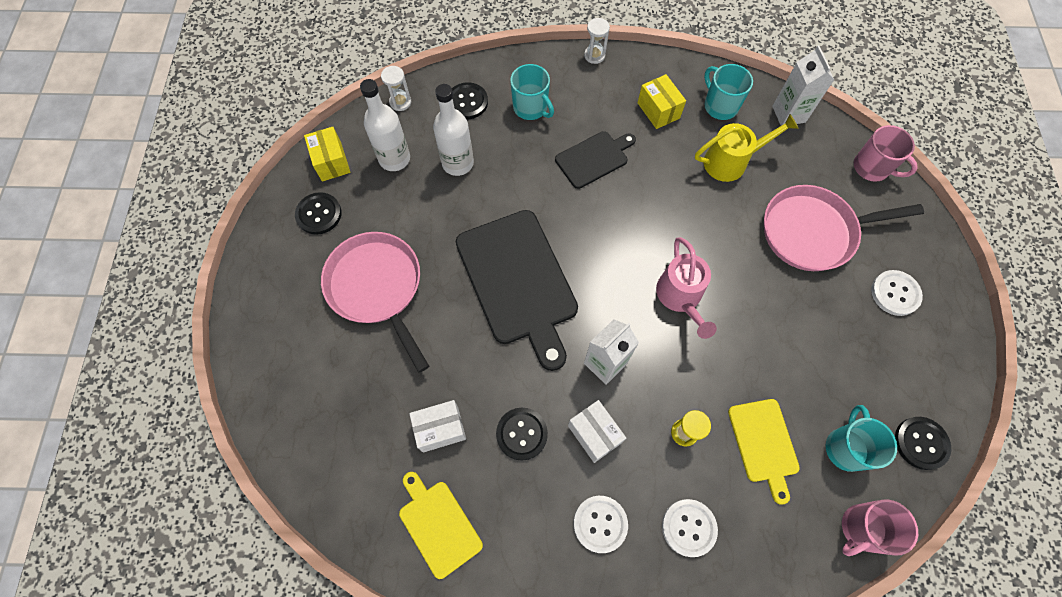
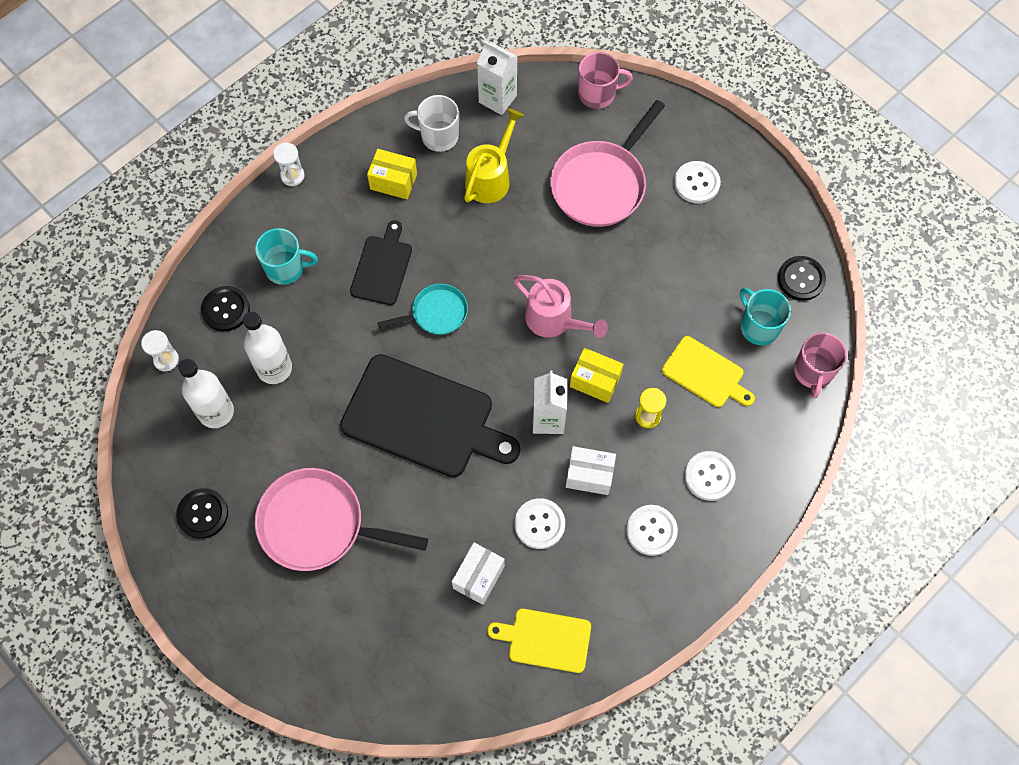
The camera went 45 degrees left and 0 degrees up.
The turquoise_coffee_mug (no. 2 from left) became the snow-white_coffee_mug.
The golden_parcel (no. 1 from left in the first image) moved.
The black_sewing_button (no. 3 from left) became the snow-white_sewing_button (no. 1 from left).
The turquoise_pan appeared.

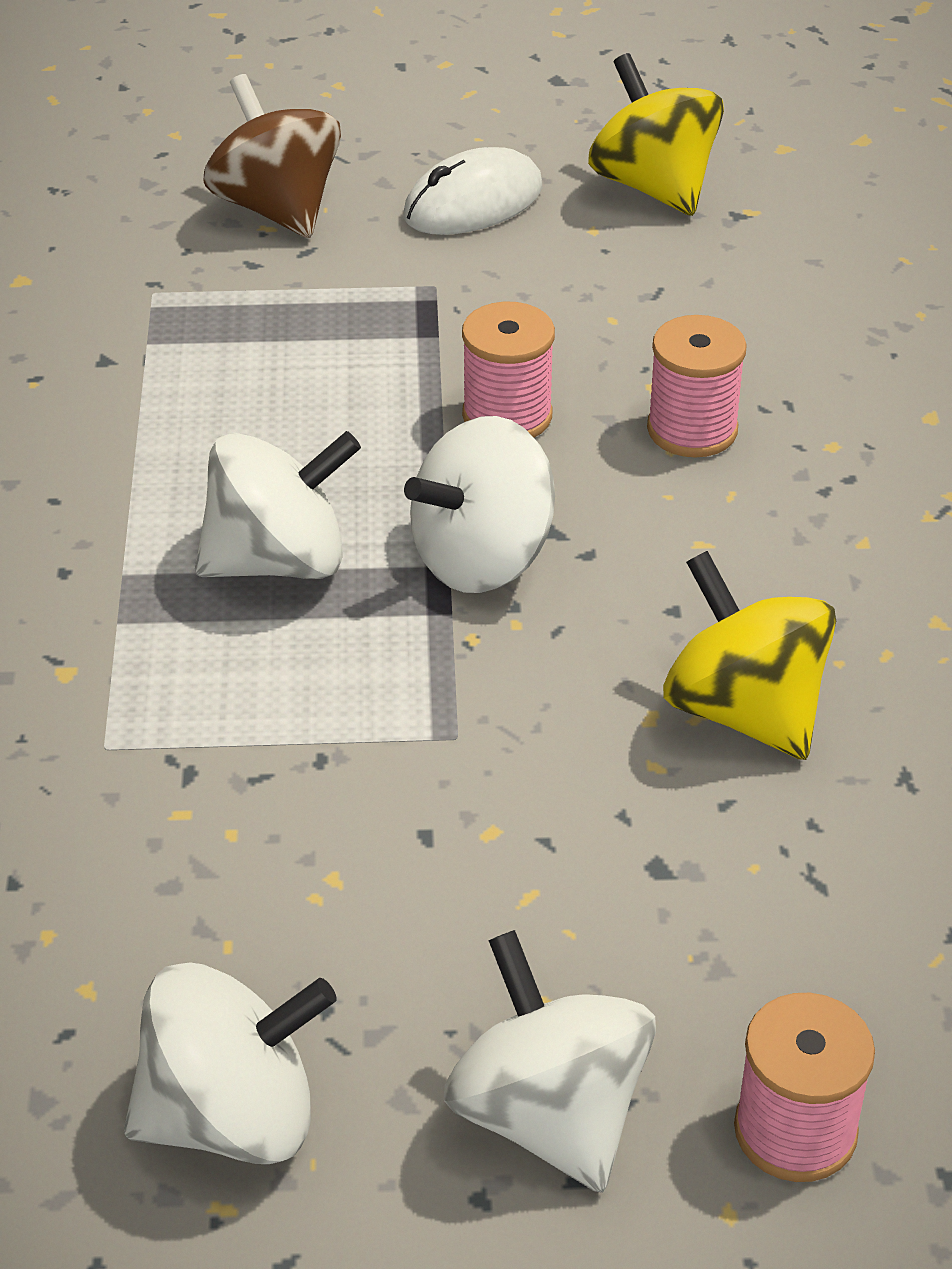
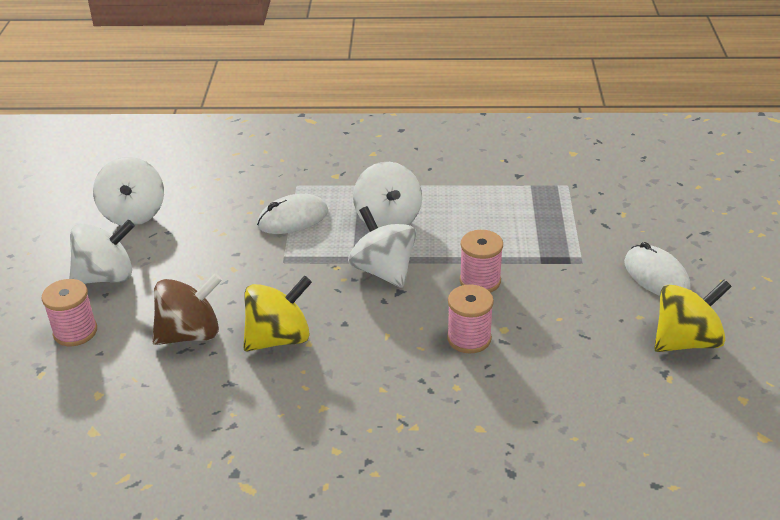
The camera went 95 degrees right and 5 degrees down.
The dark_brown_spinning_top moved.
The snow-white_computer_mouse (no. 1 from left) appeared.

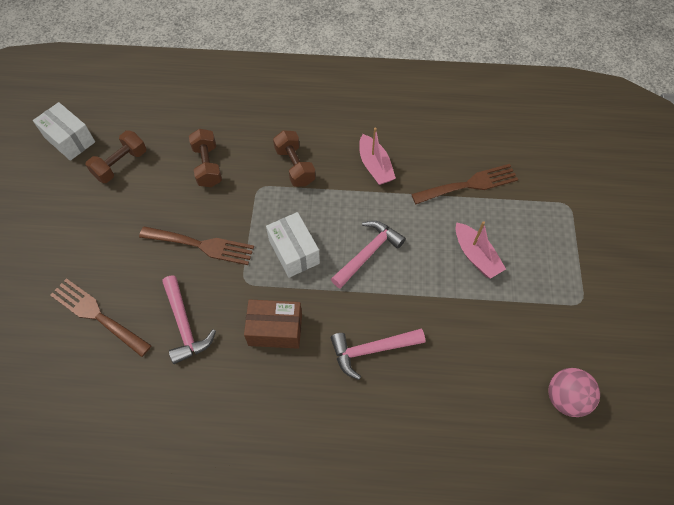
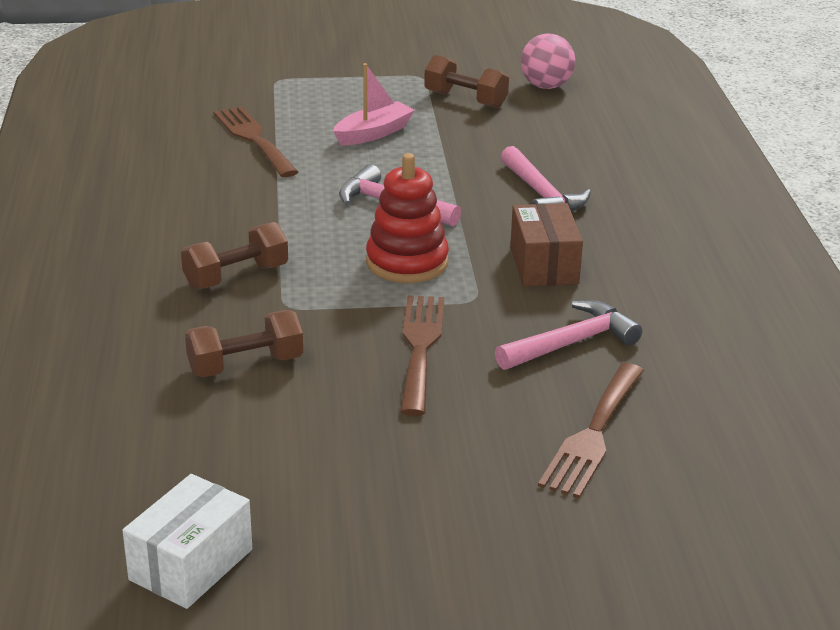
The camera went 100 degrees left and 30 degrees down.
The rose-pink_toy_boat (no. 1 from left) disappeared.
The dark_brown_free_weight (no. 1 from left in the first image) moved.
The snow-white_parcel (no. 2 from left) was replaced by the red_ring_stacker.

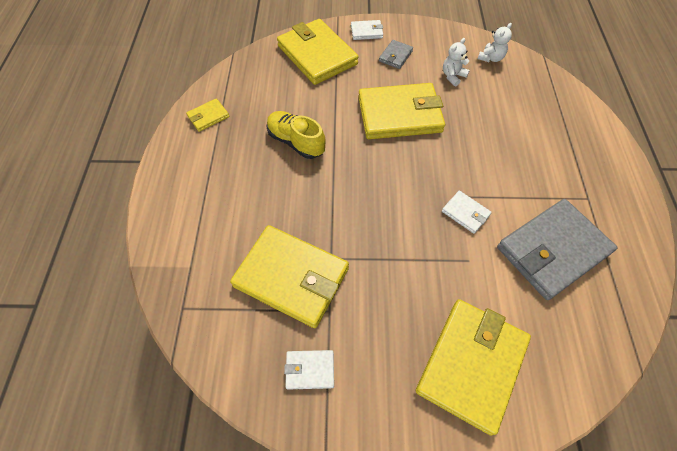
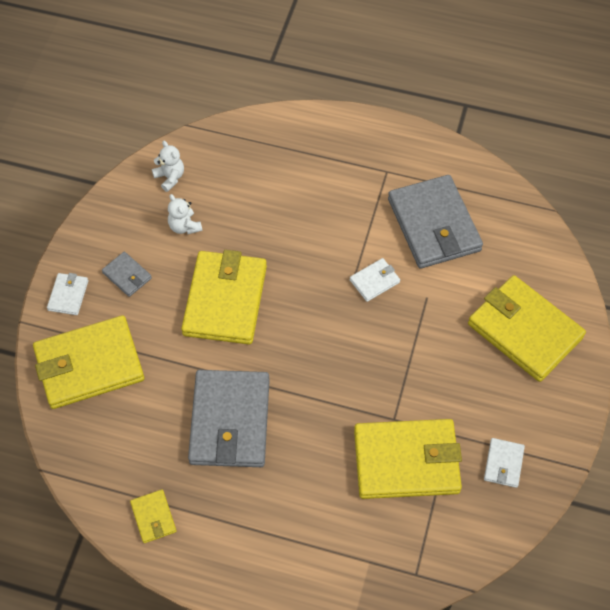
The camera went 75 degrees left and 0 degrees up.
The golden_shoe was replaced by the gray_card_wallet (no. 2 from left).
The golden_card_wallet (no. 2 from left in the first image) turned 45 degrees clockwise.

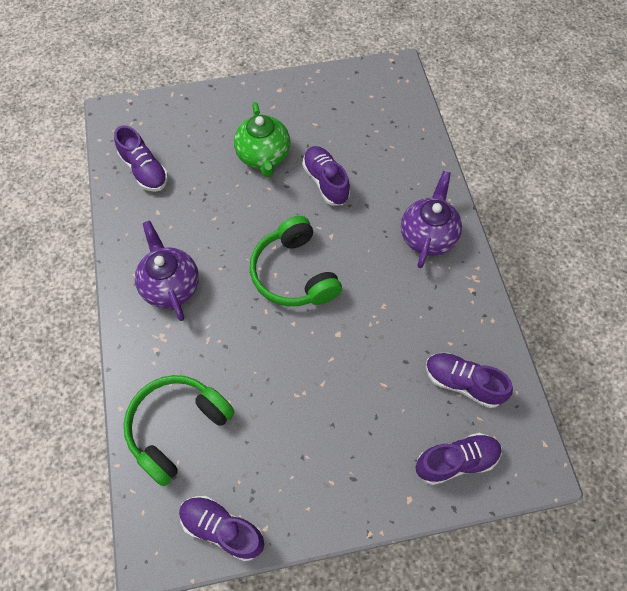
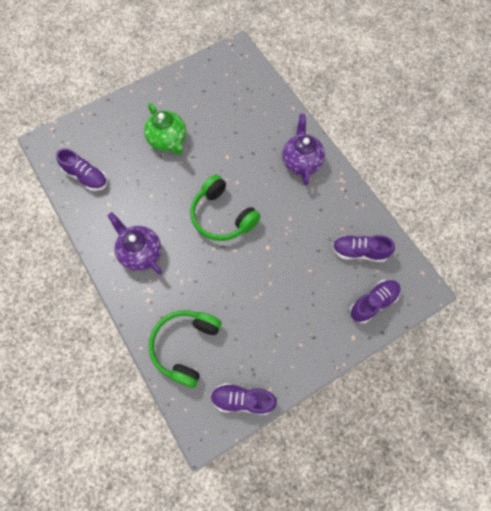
The camera went 20 degrees left and 5 degrees up.
The violet_shoe (no. 3 from left) disappeared.

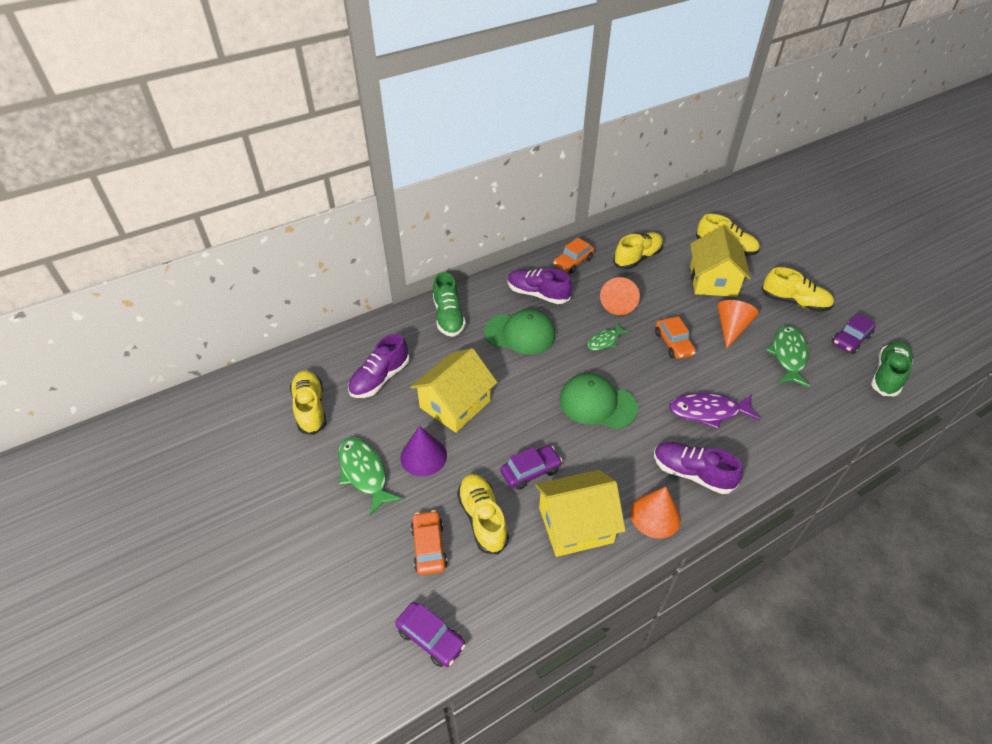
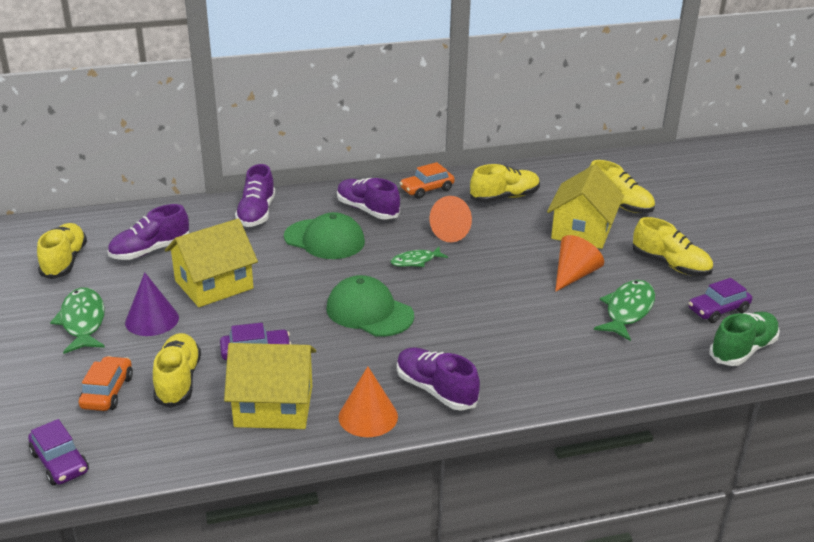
The camera went 15 degrees right and 15 degrees down.
The leaf-green_shoe (no. 1 from left) became the violet_shoe (no. 2 from left).
The orange-coloured_toy_car (no. 3 from left) disappeared.
The violet_toy_fish disappeared.

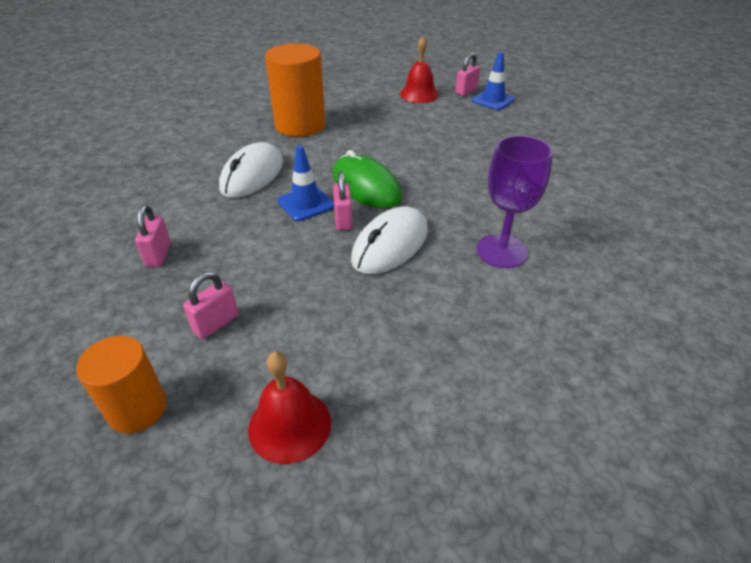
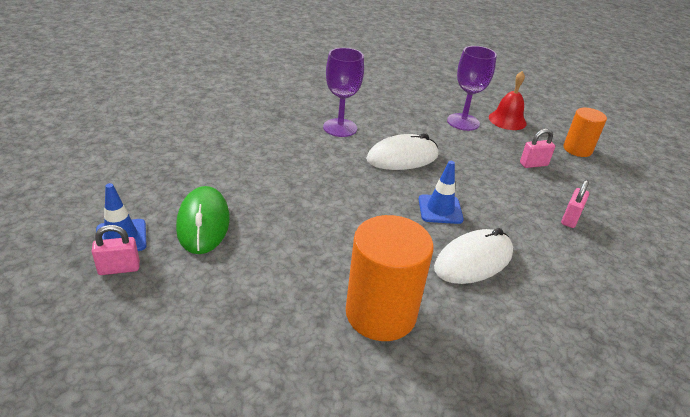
The camera went 150 degrees left and 5 degrees down.
The red_school_bell (no. 2 from left) disappeared.
The leaf-green_computer_mouse moved.
The rose-pink_padlock (no. 3 from left) disappeared.
The violet_chalice (no. 2 from left) appeared.

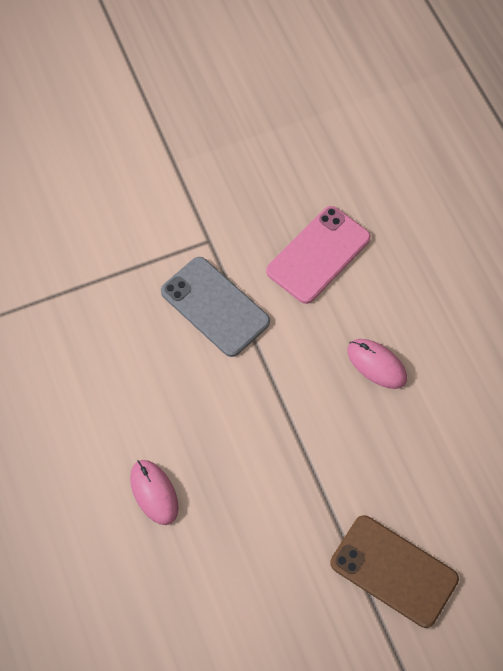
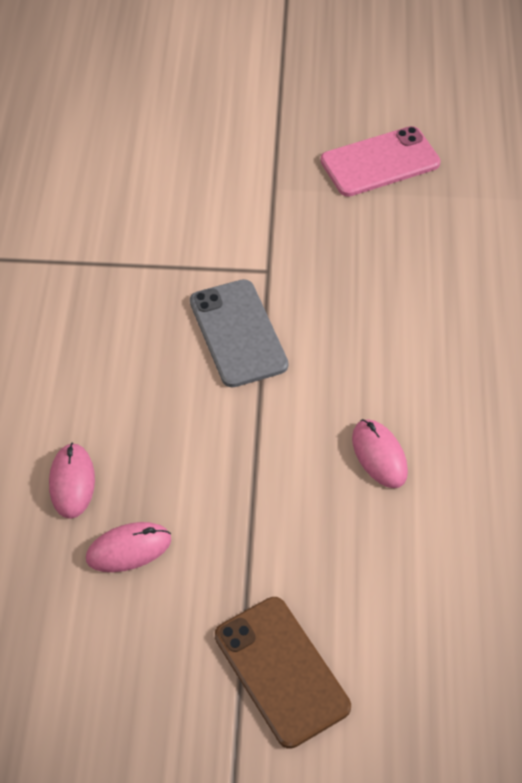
The camera went 25 degrees right and 10 degrees down.
The rose-pink_smartphone moved.
The rose-pink_computer_mouse (no. 2 from left) appeared.

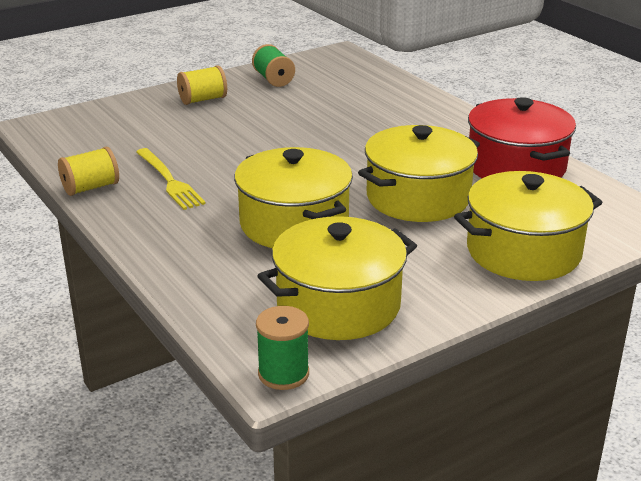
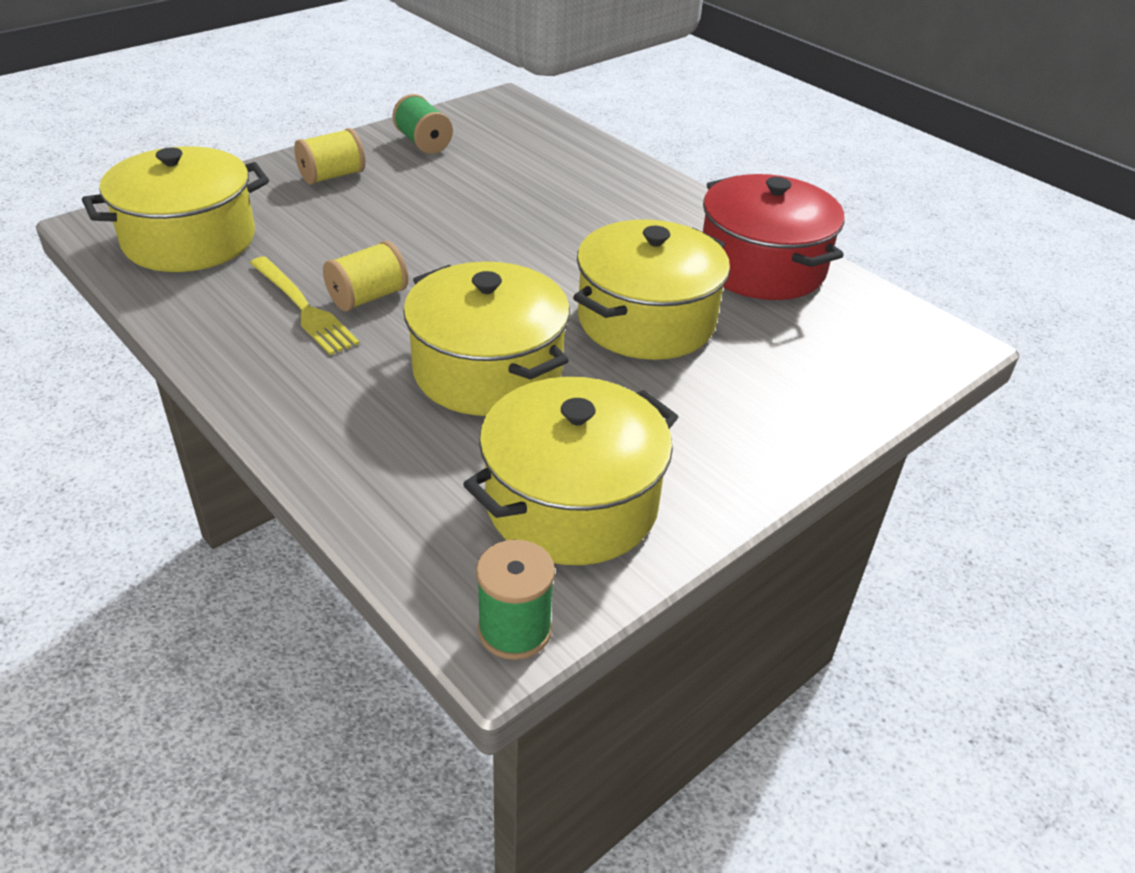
The camera went 10 degrees left and 10 degrees up.
The golden_spool (no. 1 from left in the first image) moved.
The golden_stockpot (no. 4 from left in the first image) moved.

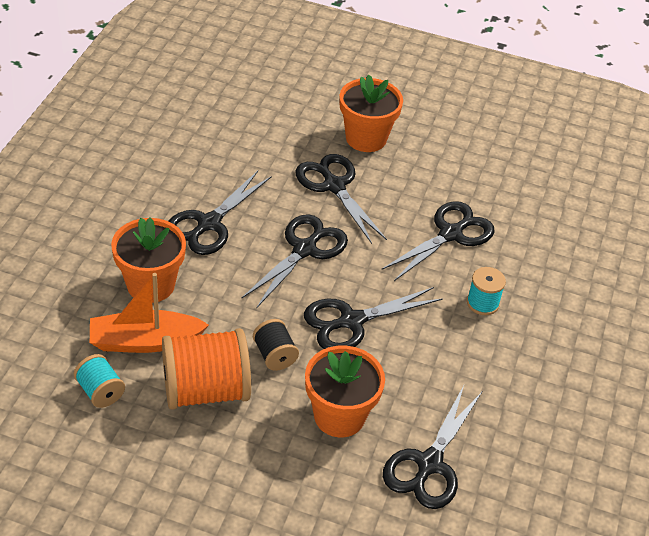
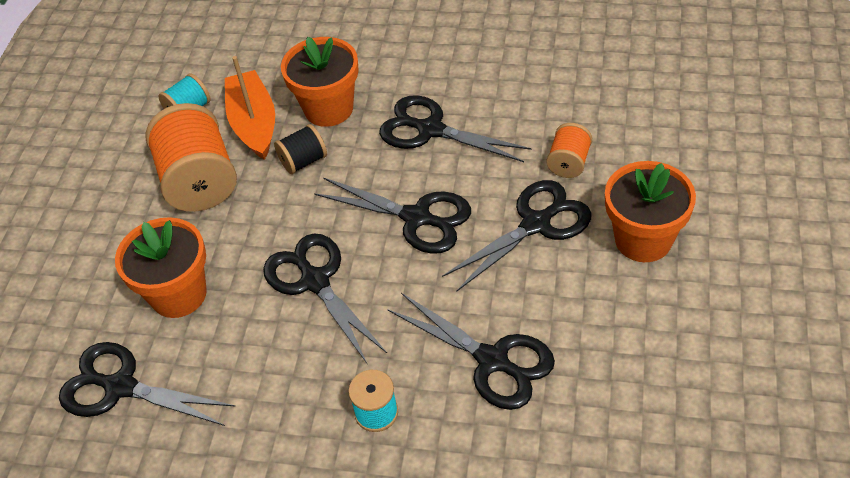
The camera went 90 degrees right and 5 degrees up.
The black_spool moved.
The orange-coloured_spool (no. 2 from left) appeared.

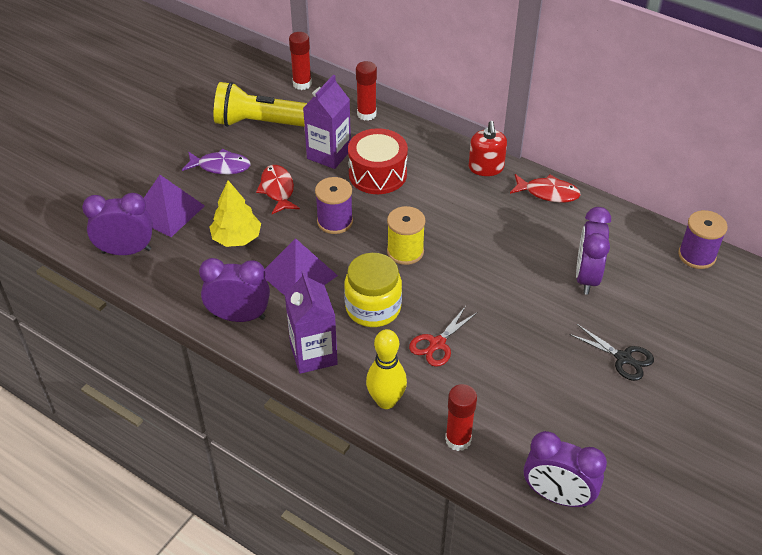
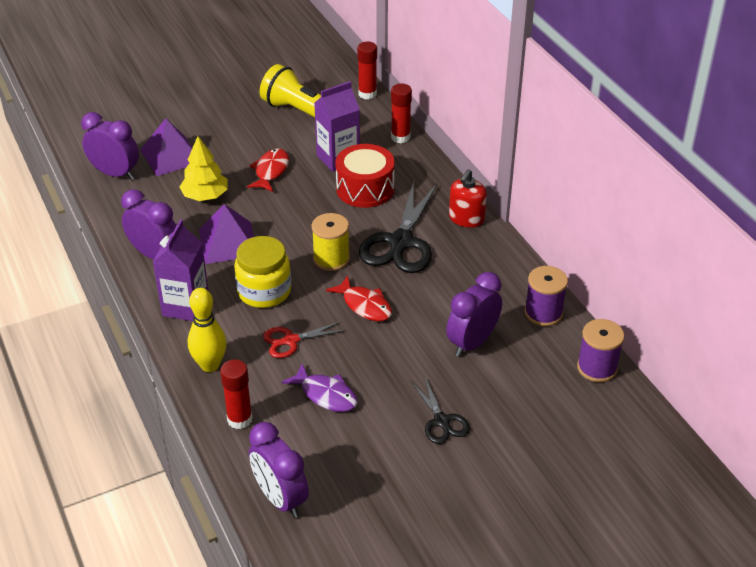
The camera went 30 degrees right and 5 degrees down.
The violet_toy_fish moved.
The red_toy_fish (no. 2 from left) moved.
The violet_spool (no. 1 from left) moved.
The black_pair_of_scissors (no. 1 from left) appeared.

